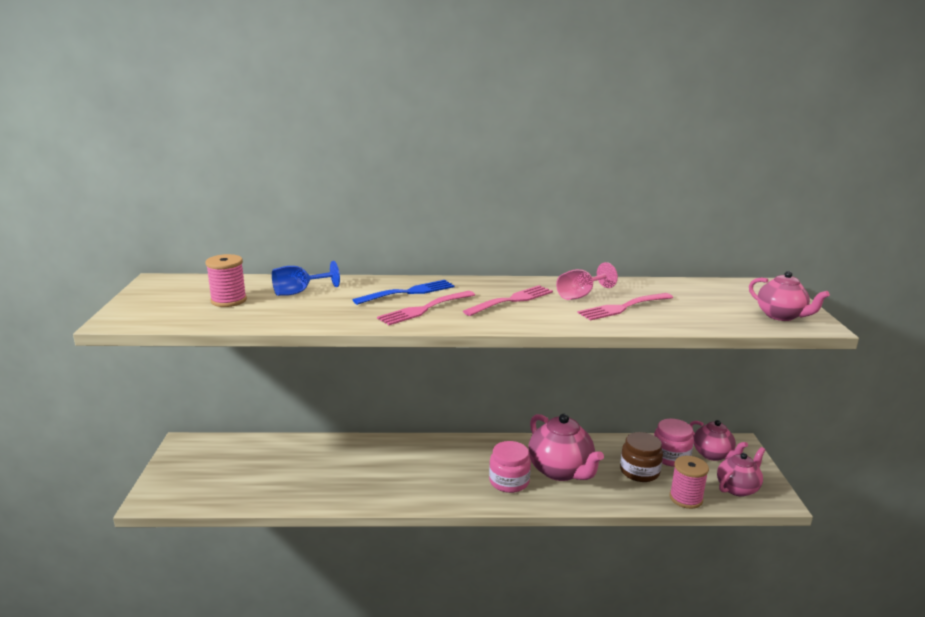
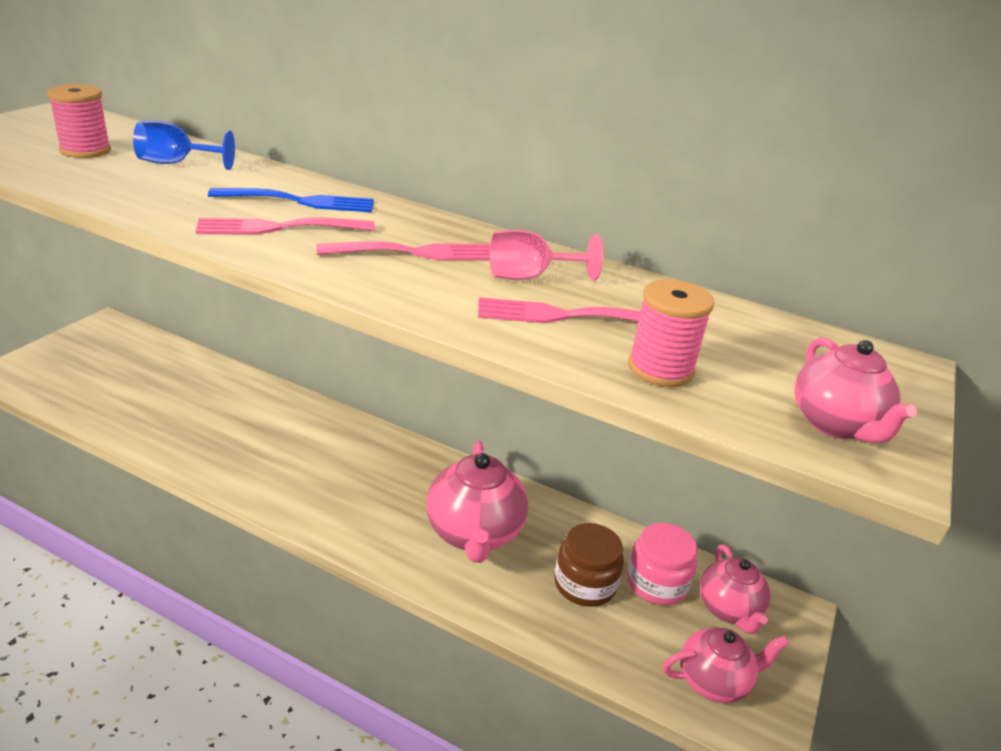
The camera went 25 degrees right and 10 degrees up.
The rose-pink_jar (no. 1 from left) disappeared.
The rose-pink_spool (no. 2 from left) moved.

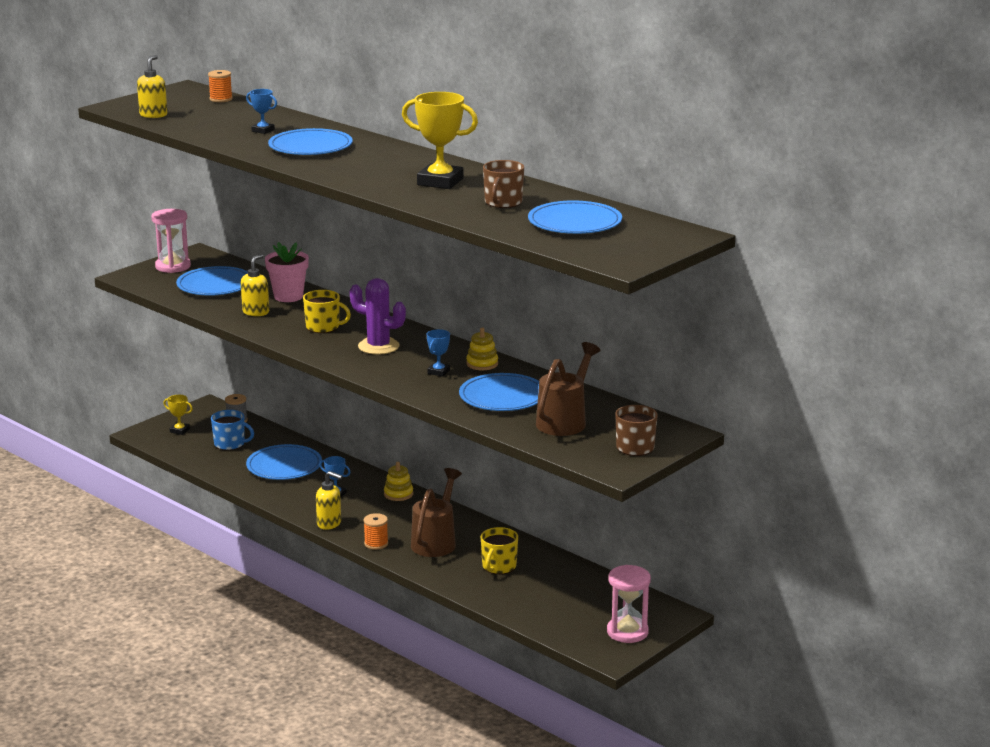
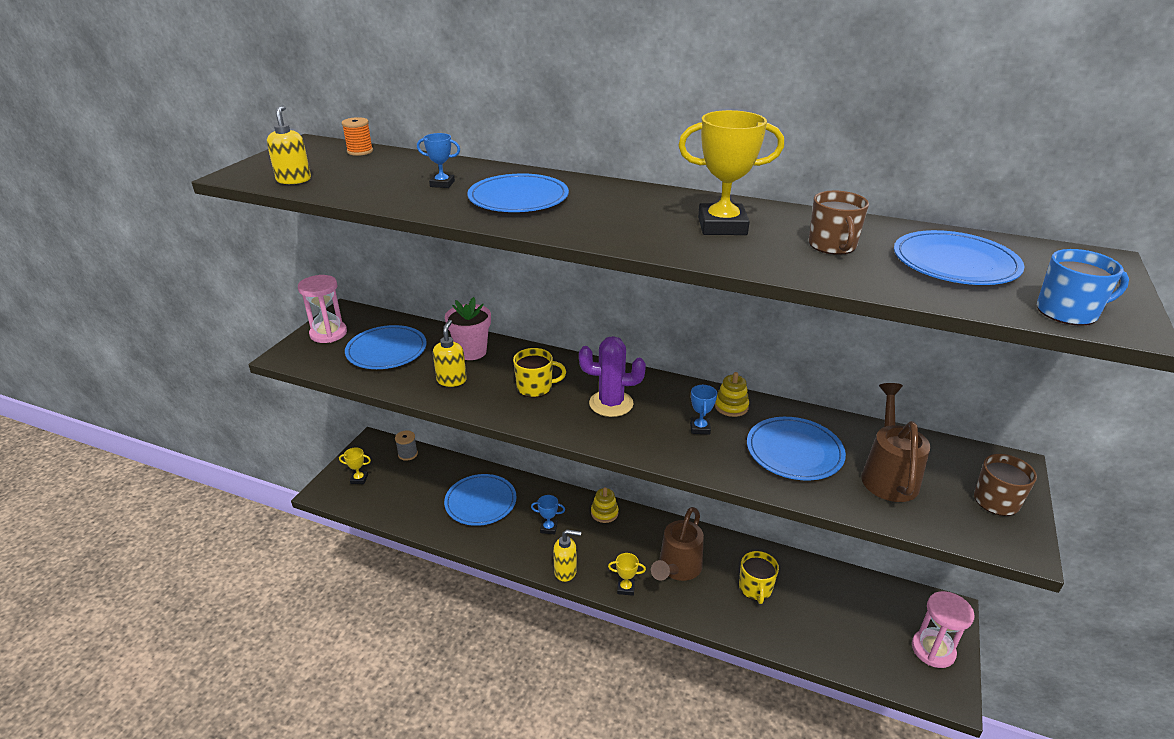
The camera went 20 degrees left and 10 degrees up.
The cobalt_coffee_mug moved.
The dark_brown_watering_pot (no. 1 from left) turned 150 degrees counterclockwise.
The orange-coloured_spool (no. 2 from left) was replaced by the golden_prize_cup (no. 2 from left).

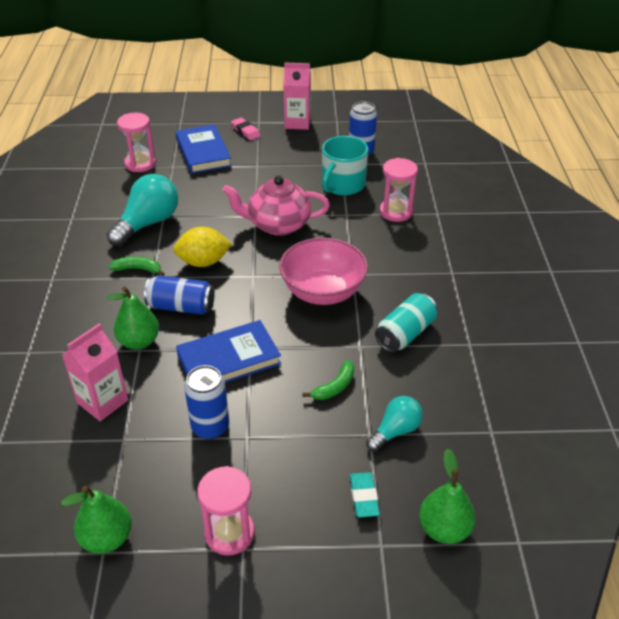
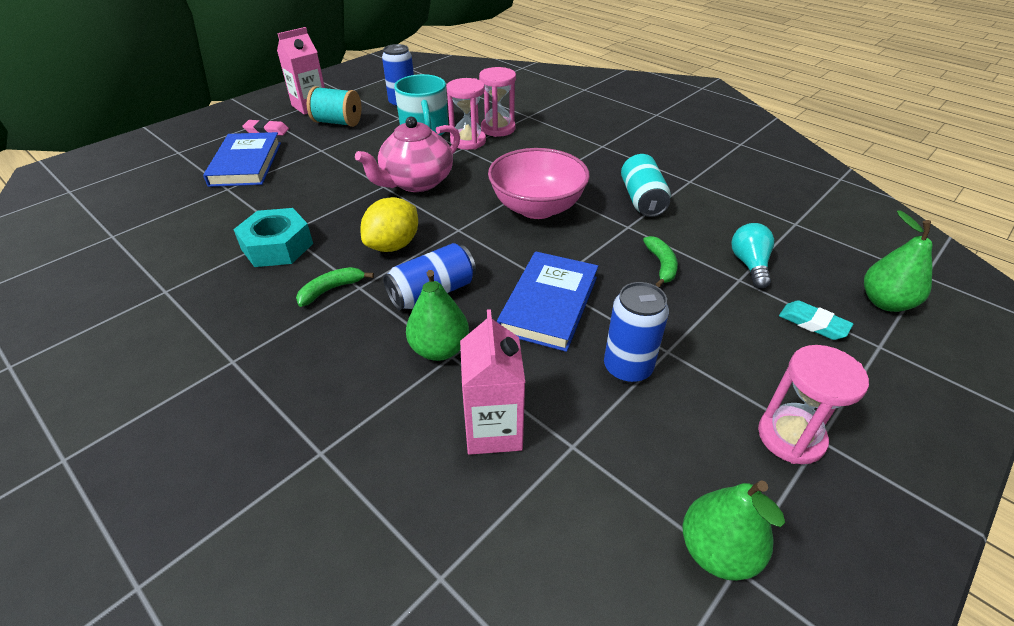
The camera went 45 degrees left and 0 degrees up.
The rose-pink_sand_timer (no. 1 from left) moved.
The cobalt_book (no. 1 from left) turned 60 degrees clockwise.
The turquoise_bulb (no. 1 from left) was replaced by the turquoise_hex_nut.
The turquoise_spool appeared.

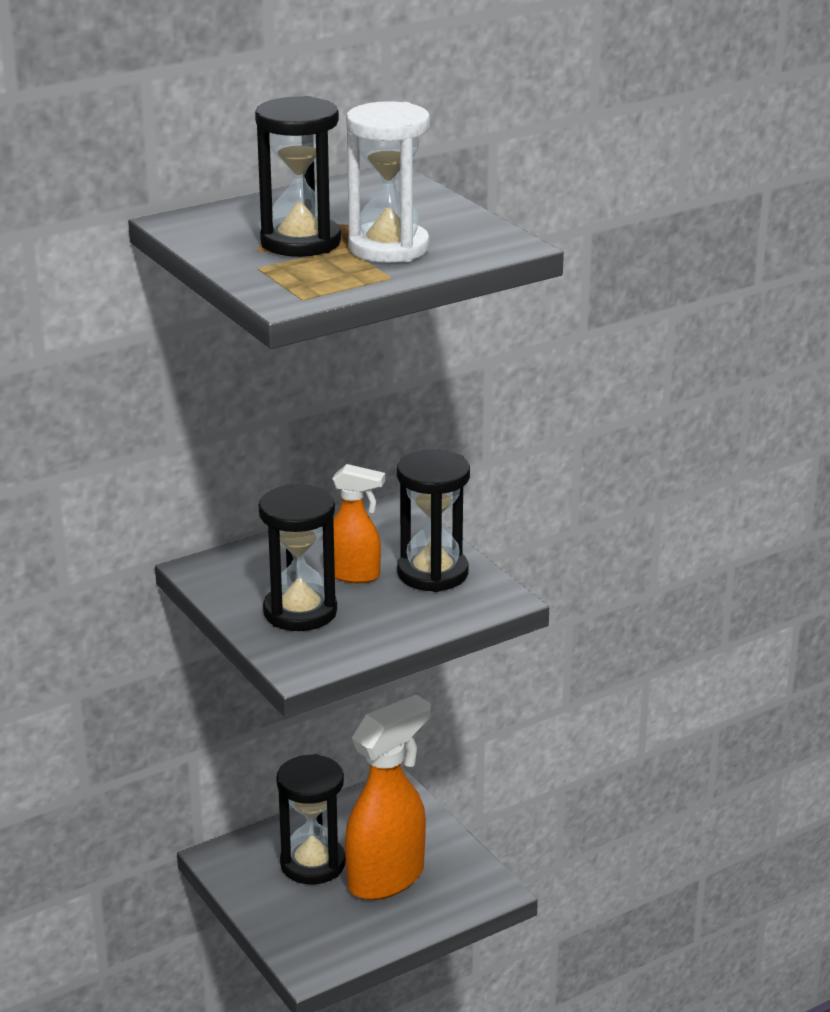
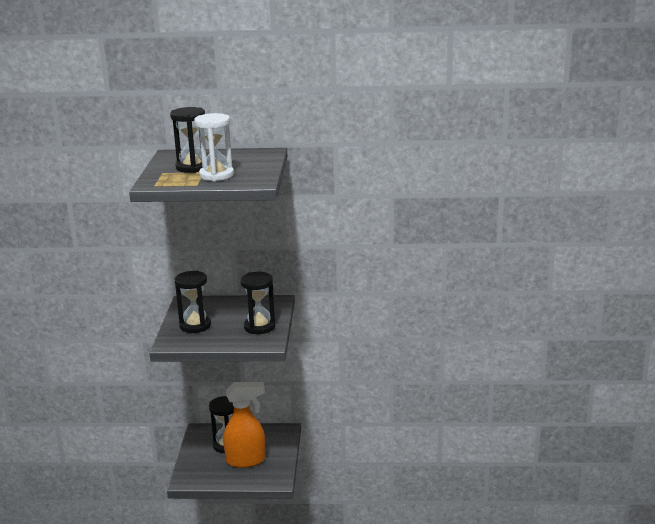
The camera went 35 degrees right and 5 degrees down.
The orange-coloured_spray_bottle (no. 1 from left) disappeared.

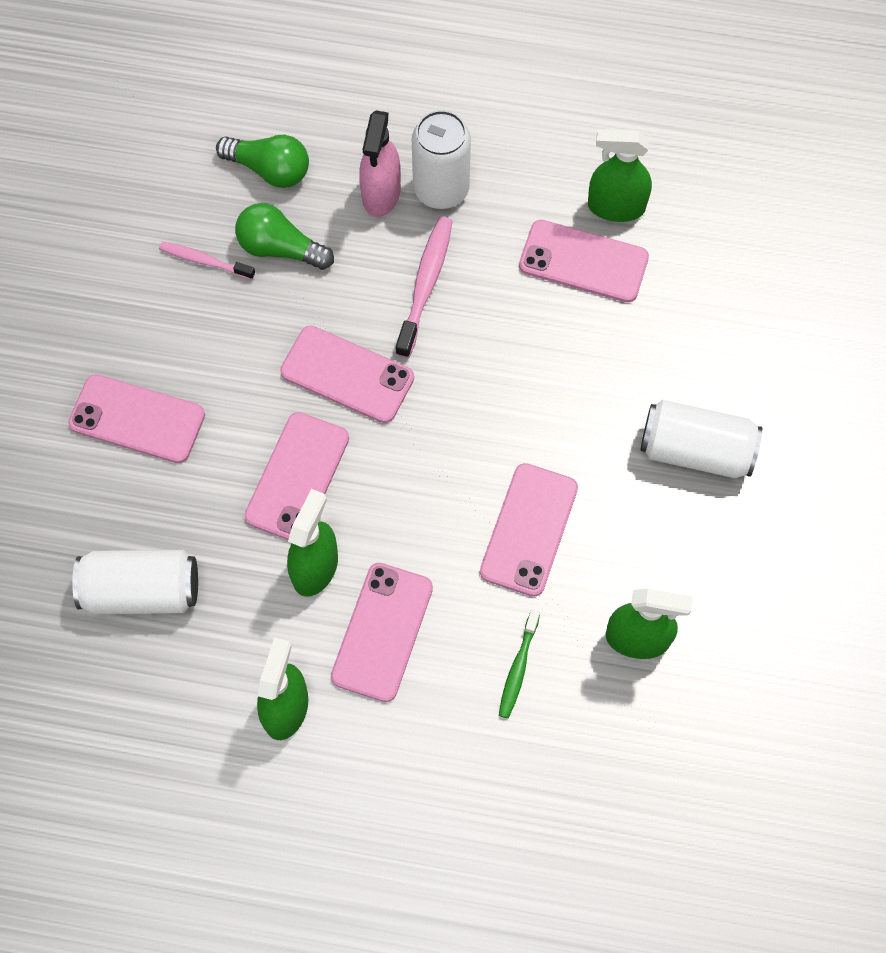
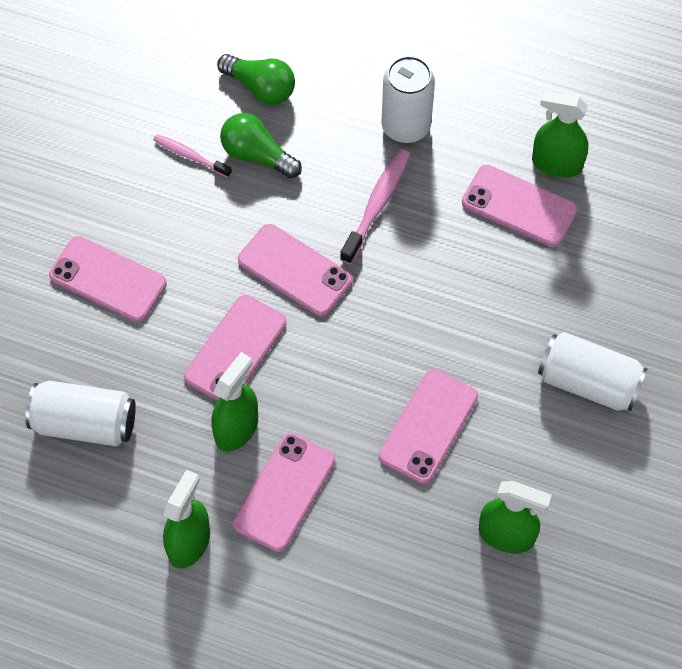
The camera went 10 degrees right and 5 degrees down.
The rose-pink_spray_bottle disappeared.
The leaf-green_tooth_brush disappeared.

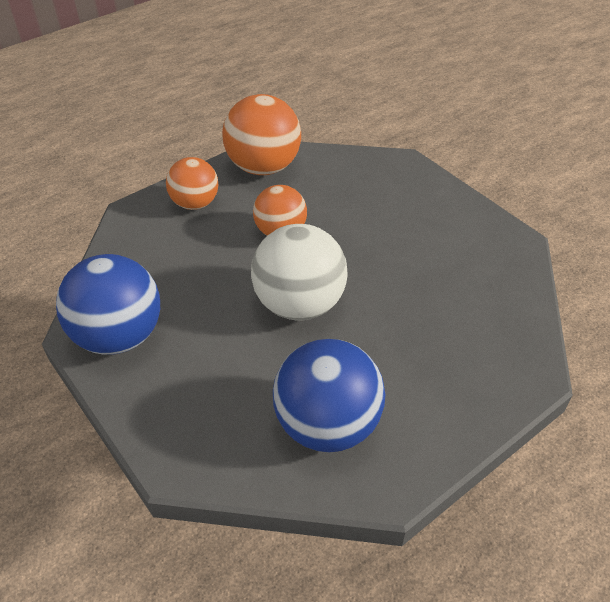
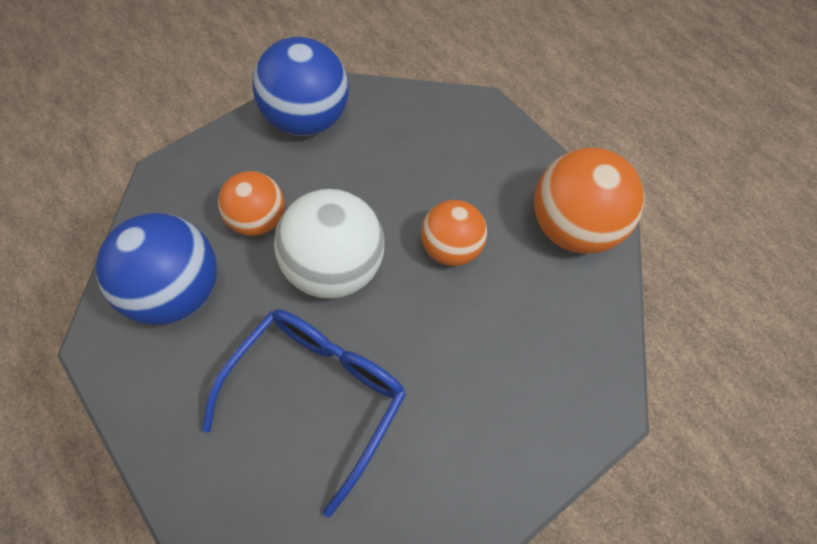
The camera went 90 degrees right and 15 degrees up.
The orange-coloured_ball (no. 1 from left) moved.
The cobalt_eyeglasses appeared.

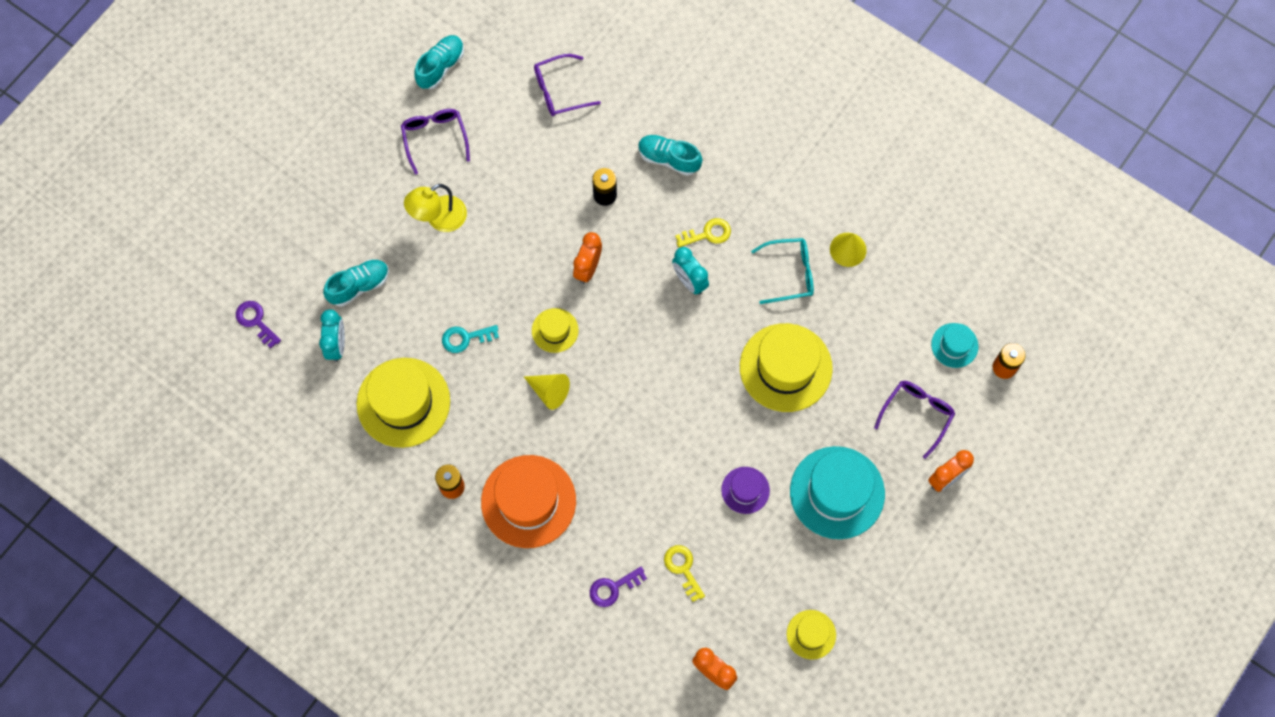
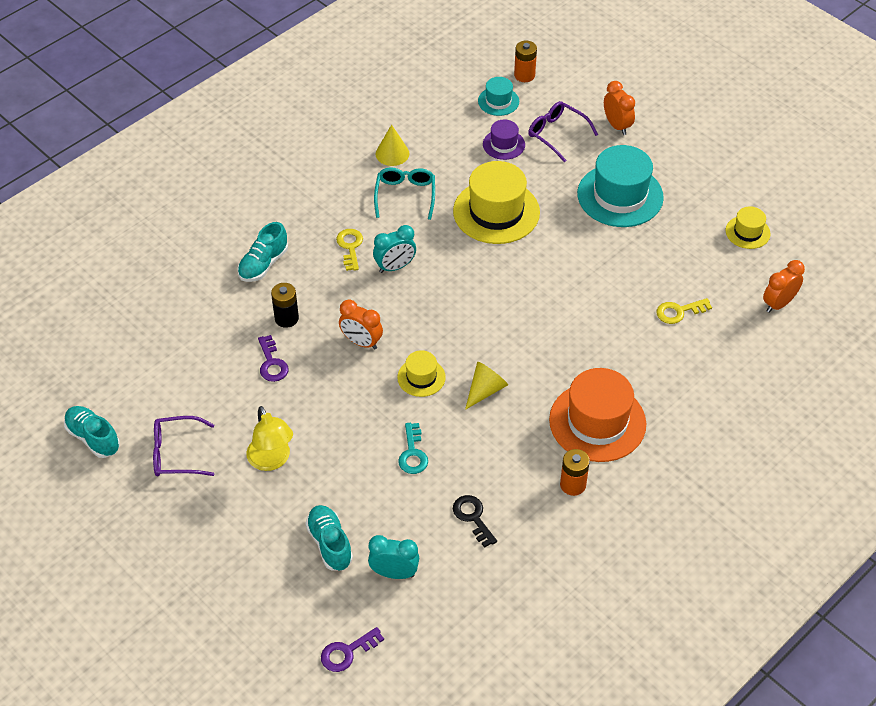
The camera went 80 degrees left and 20 degrees down.
The violet_eyeglasses (no. 2 from left) disappeared.
The golden_hat (no. 1 from left) was replaced by the black_key.
The violet_hat moved.
The violet_key (no. 2 from left in the first image) moved.

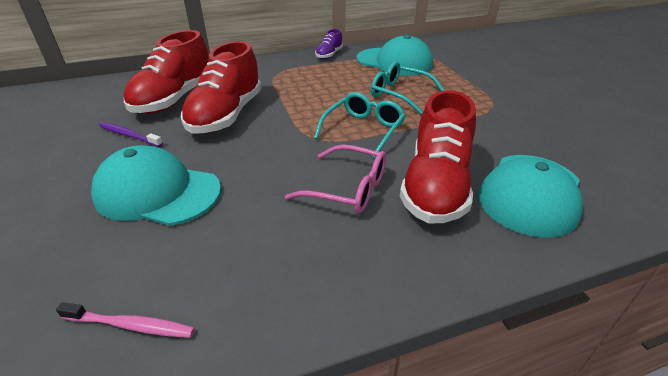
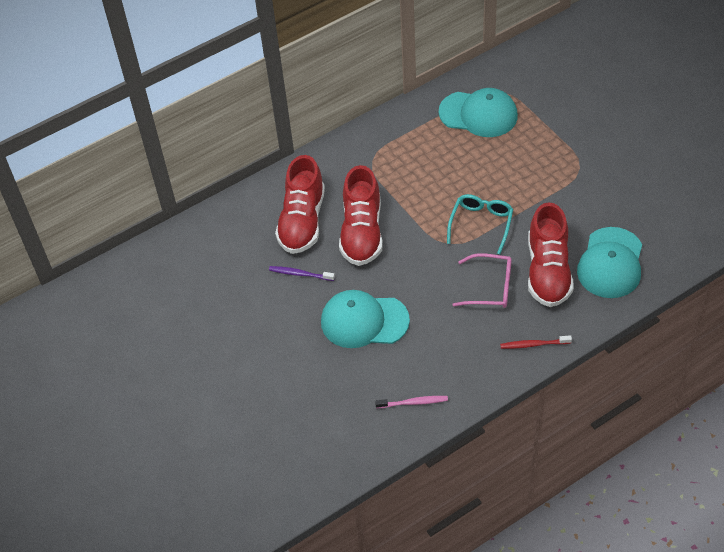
The camera went 10 degrees left and 15 degrees up.
The violet_shoe disappeared.
The turquoise_eyeglasses (no. 2 from left) disappeared.
The red_tooth_brush appeared.

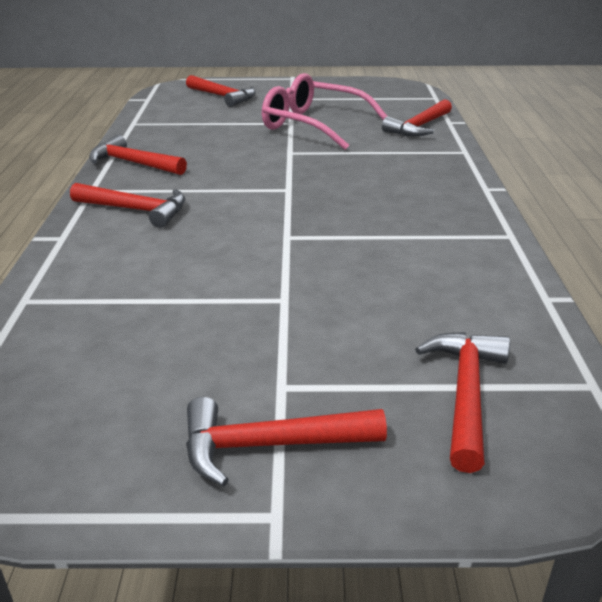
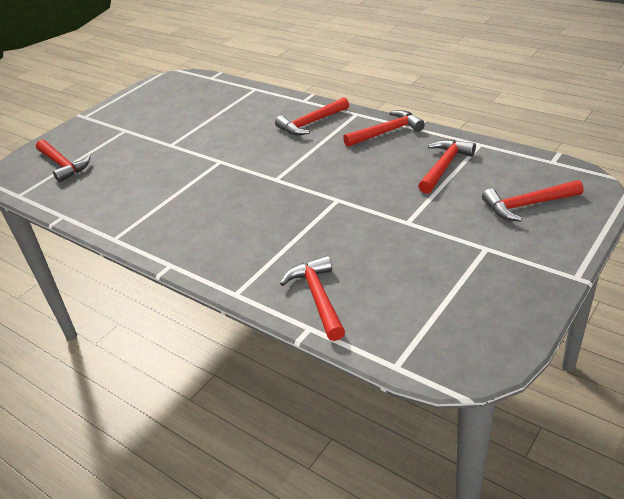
The camera went 130 degrees right and 5 degrees up.
The rose-pink_eyeglasses disappeared.
The red_carpenter's_hammer (no. 4 from left in the first image) moved.

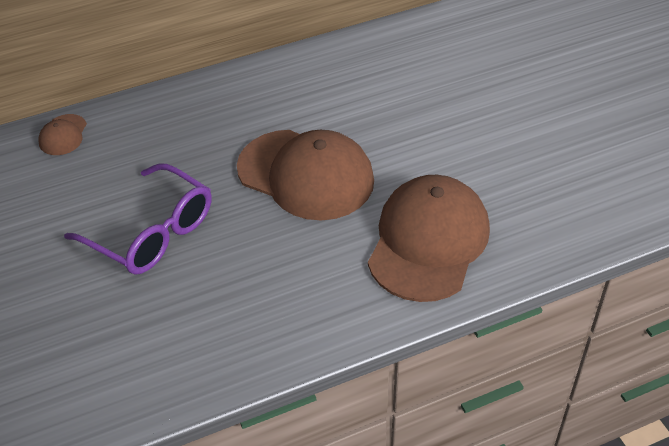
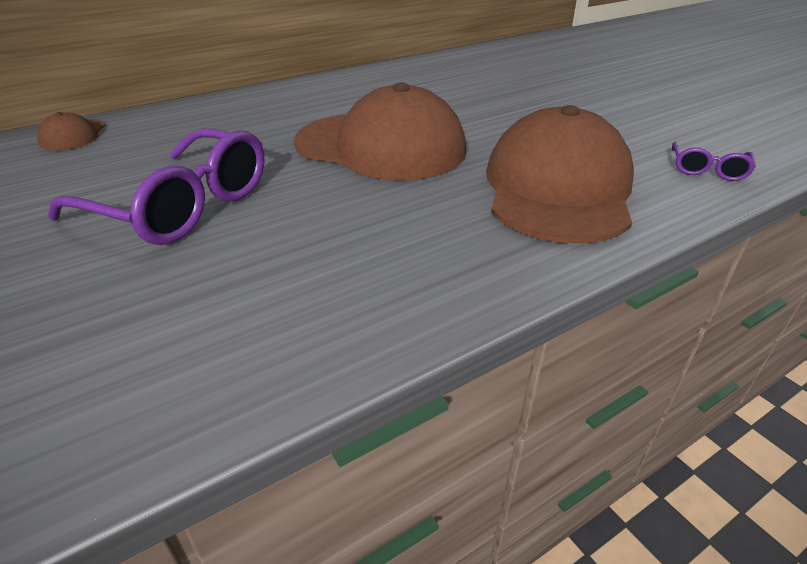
The camera went 10 degrees left and 10 degrees down.
The violet_eyeglasses (no. 2 from left) appeared.

